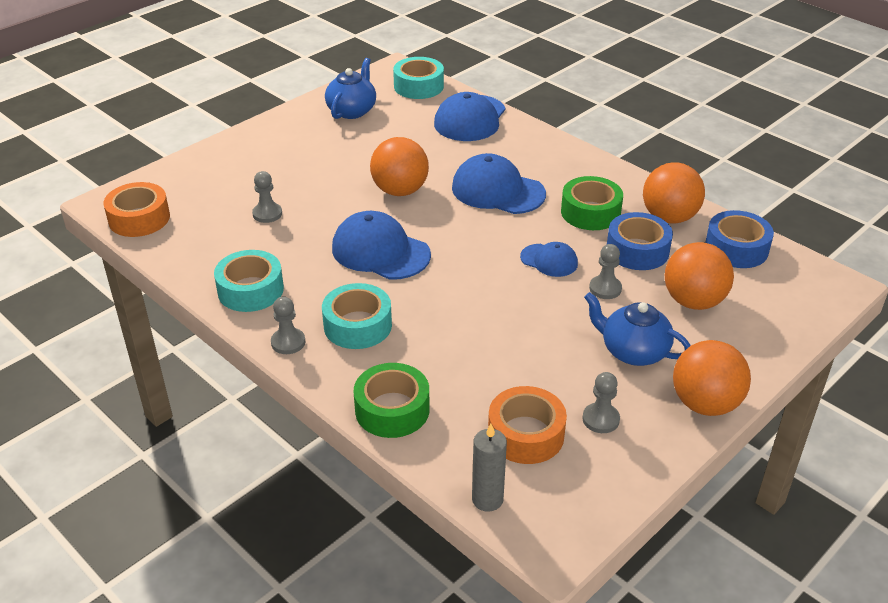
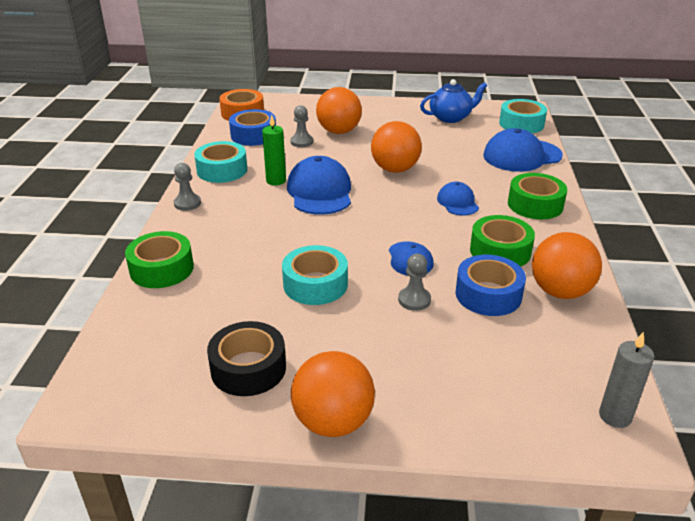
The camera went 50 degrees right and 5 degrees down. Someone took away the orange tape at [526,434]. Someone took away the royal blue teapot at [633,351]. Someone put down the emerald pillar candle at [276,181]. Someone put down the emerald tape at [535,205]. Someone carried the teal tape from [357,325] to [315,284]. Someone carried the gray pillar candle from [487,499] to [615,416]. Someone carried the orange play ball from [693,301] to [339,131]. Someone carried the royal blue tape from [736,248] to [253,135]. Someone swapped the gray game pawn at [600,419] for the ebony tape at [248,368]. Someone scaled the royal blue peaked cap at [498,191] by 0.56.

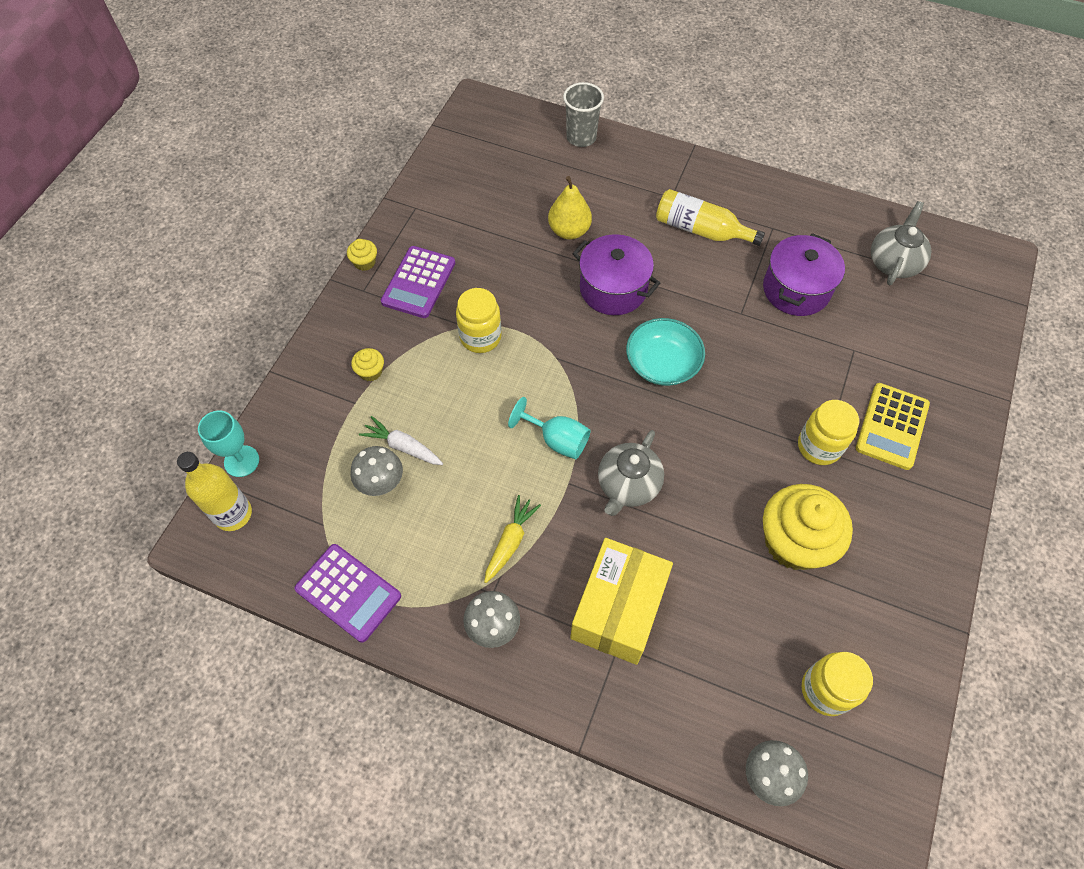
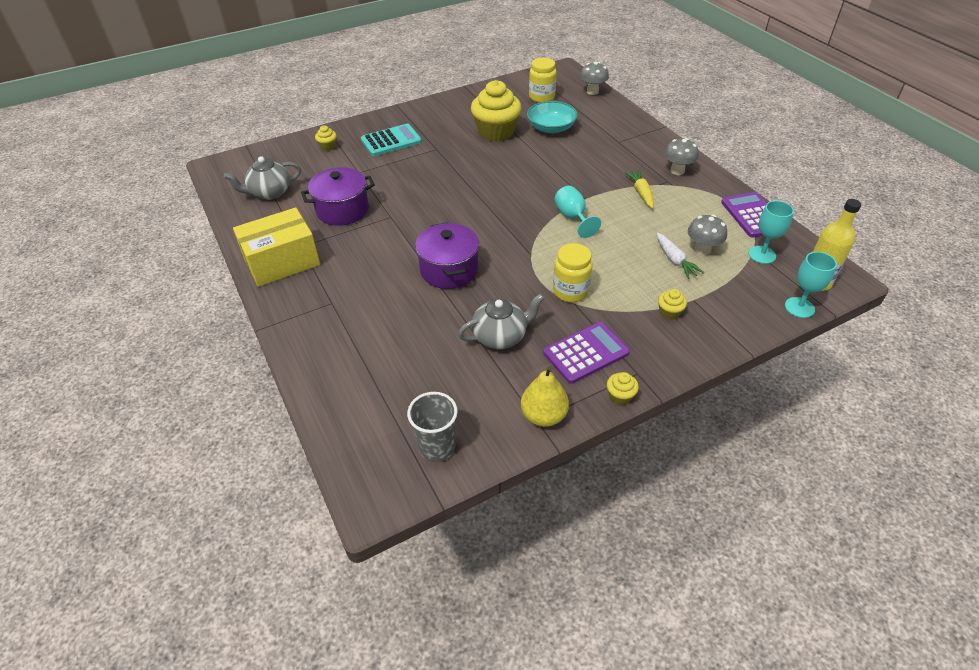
The camera went 140 degrees left and 15 degrees down. Someone took away the golden flask at [701,230]. Someone took away the golden jar at [819,446]. Someone put down the golden muffin at [328,146]. Someone put down the teal goblet at [762,255]. Someone carried the golden pear from [569,231] to [543,416]. Someone carried the gray tumbler from [581,137] to [437,447]. Someone carried the golden package from [618,609] to [282,262]. Someone carried the gray teapot from [628,485] to [500,336]. Someone carried the teal bowl from [662,363] to [551,128]. Someone repainted the golden calculator at [891,426], which became the teal calculator at [391,141]. Someone rotated the golden carrot at [510,542] by 105 degrees clockwise.

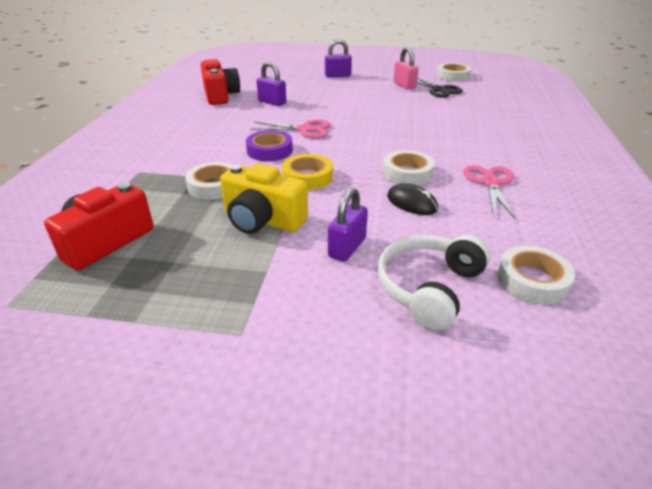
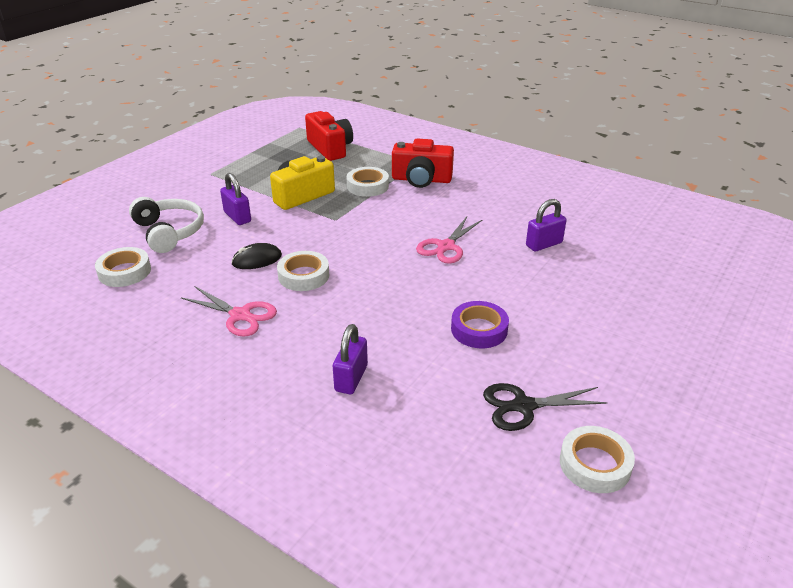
The camera went 115 degrees right and 0 degrees up. Someone took away the golden tape at [307,177]. Someone took away the rose-pink small lock at [404,85]. Someone carried the scarlet compact camera from [220,95] to [421,179]. Someone carried the royal purple tape from [269,150] to [479,329]. Someone carried the royal purple small lock from [337,76] to [351,378].

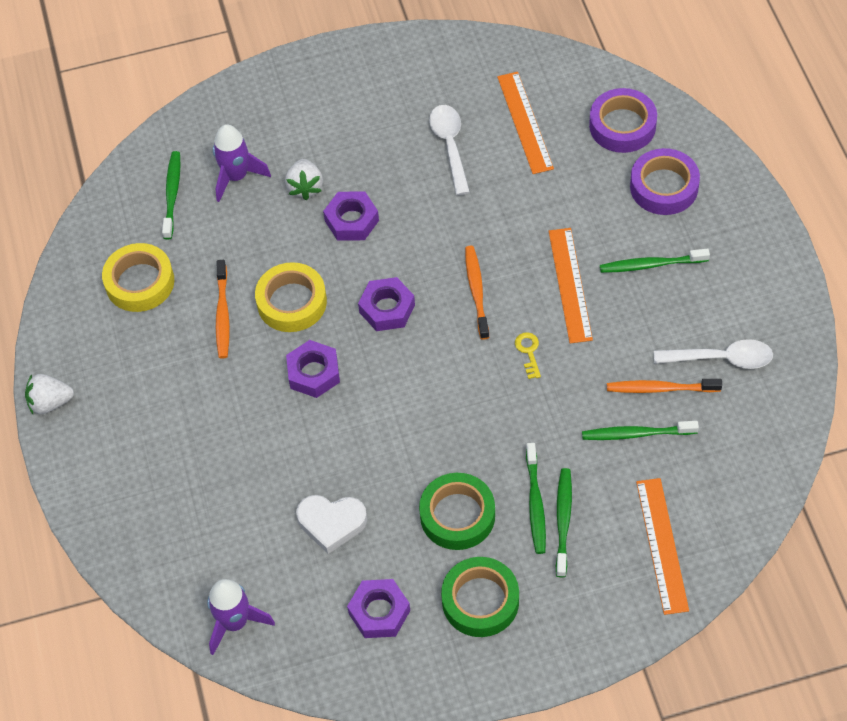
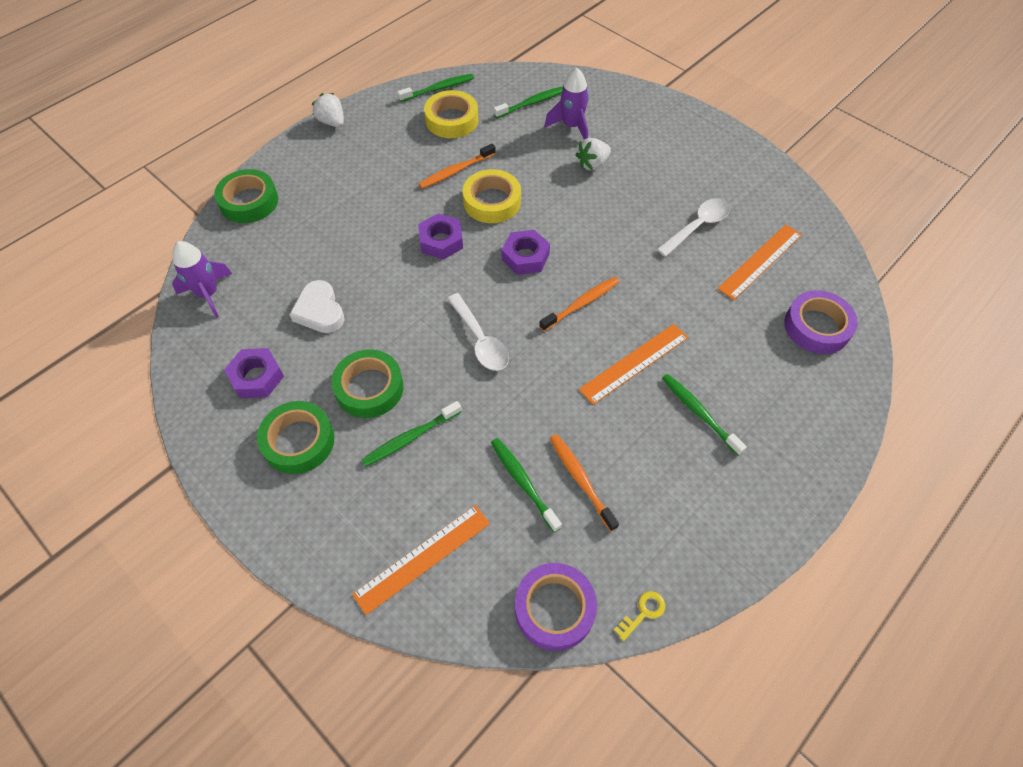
The camera went 55 degrees right and 0 degrees up. Someone took away the royal purple hex nut at [351,220]. Someone put down the emerald tape at [249,201]. Someone carried the golden key from [528,352] to [643,613]. Someone carried the emerald dental brush from [563,520] to [438,89]. Someone carried the royal purple tape from [664,187] to [554,609]. Someone carried the pure white spoon from [721,358] to [480,340].

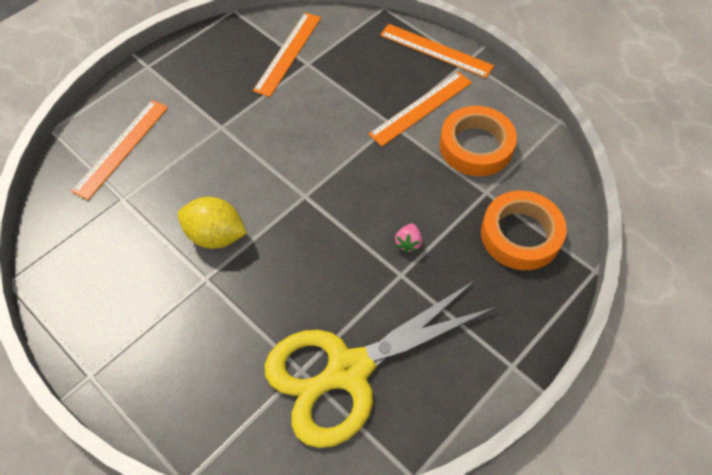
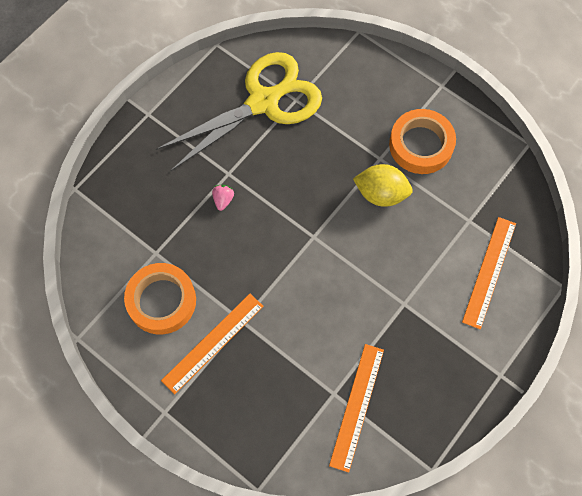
The camera went 175 degrees right and 10 degrees up. Someone took away the orange ruler at [436,50]. Someone carried the orange tape from [520,235] to [421,145].

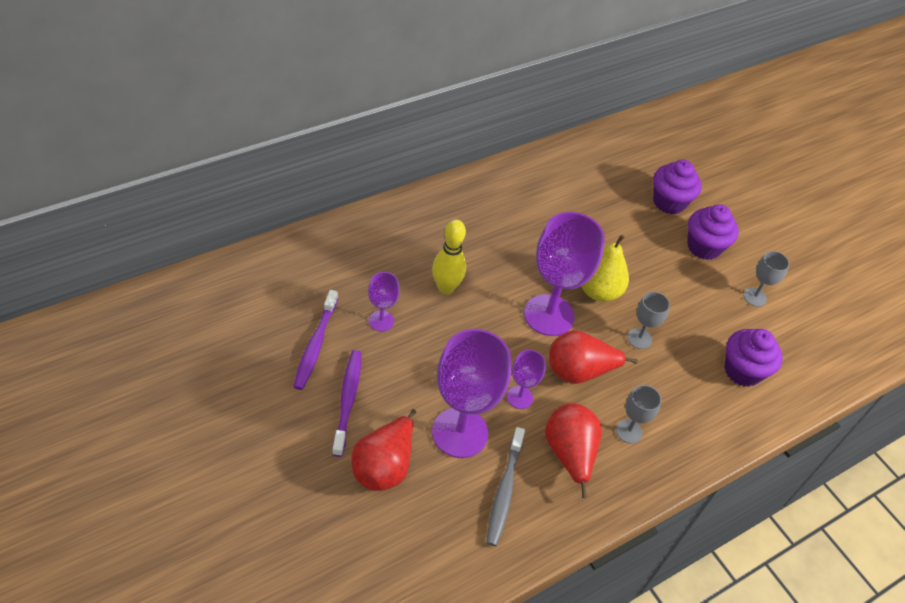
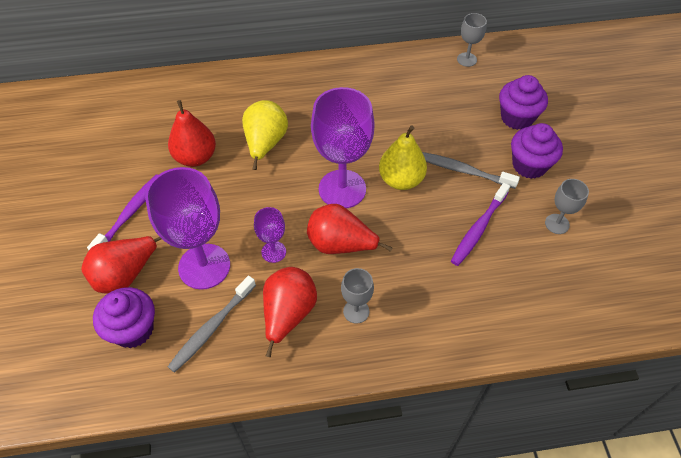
The camera went 30 degrees right and 5 degrees up. Someone put down the gray dental brush at [463,171]. Someone carried the royal purple dental brush from [315,345] to [478,228]. Someone carried the gray goblet from [639,338] to [466,59]. Someone carried the royal purple muffin from [742,371] to [133,329]. Someone swapped the royal purple goblet at [381,321] for the scarlet pear at [195,157]. Someone swapped the golden bowling pin at [446,287] for the golden pear at [265,144].

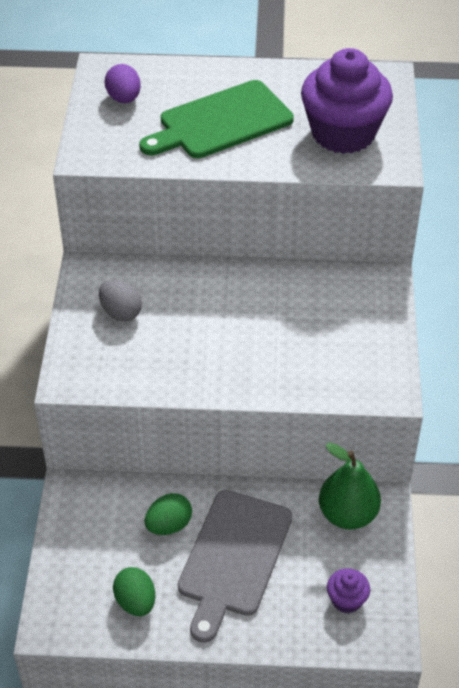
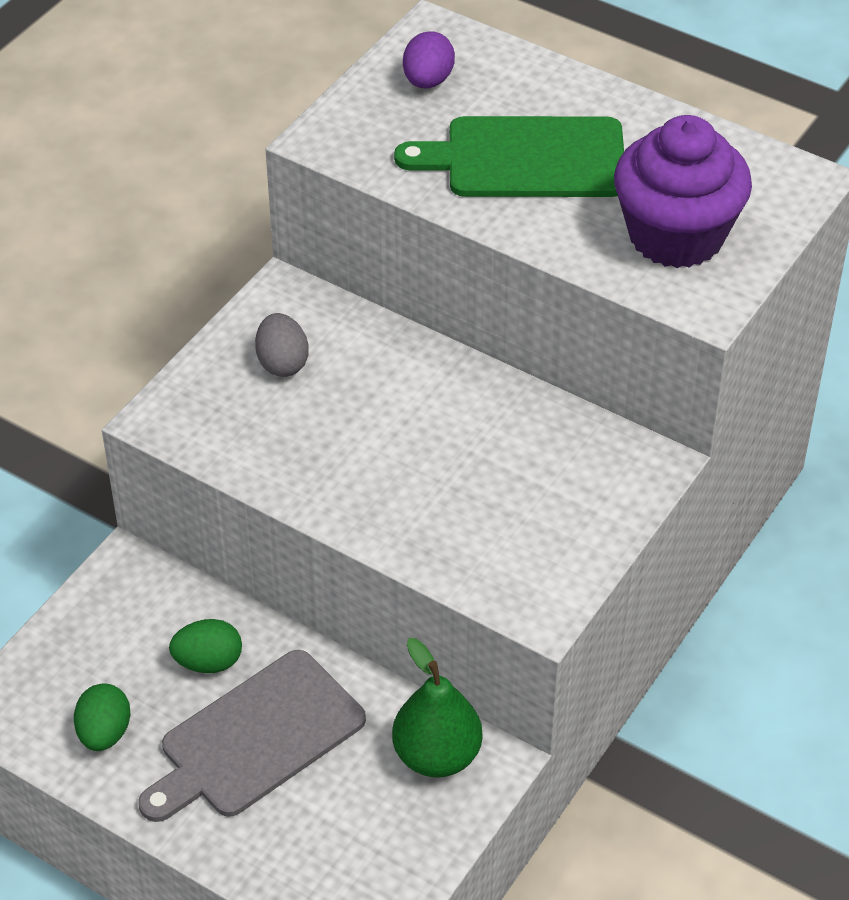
The camera went 30 degrees right and 0 degrees up. Someone took away the royal purple muffin at [346,600].

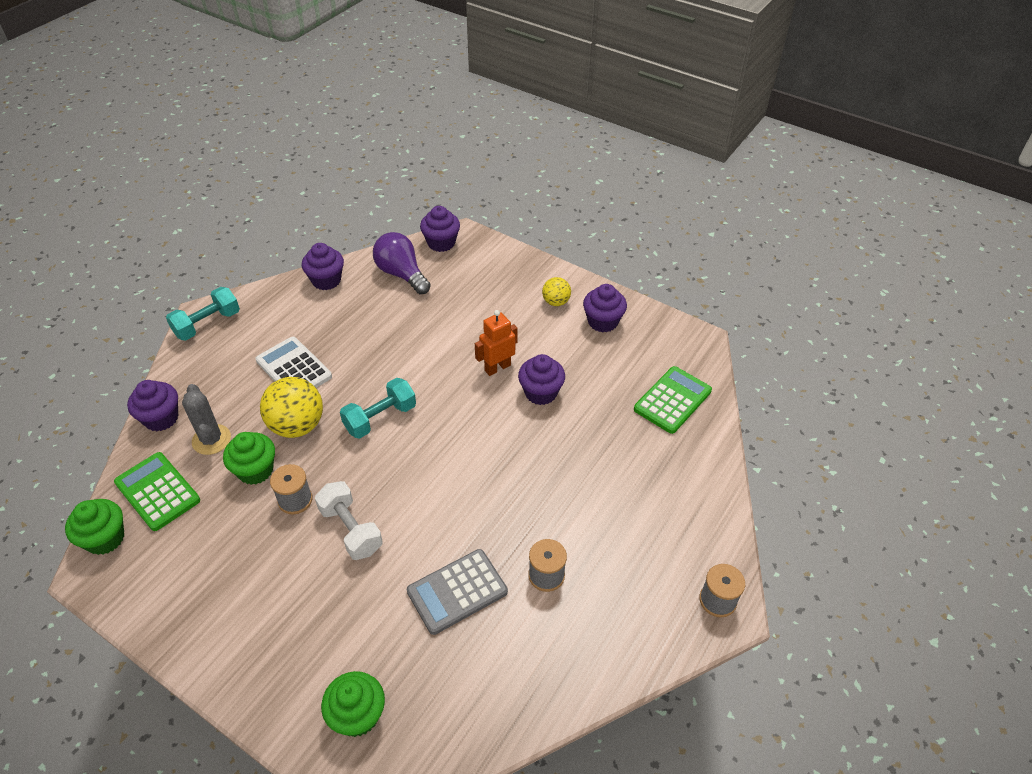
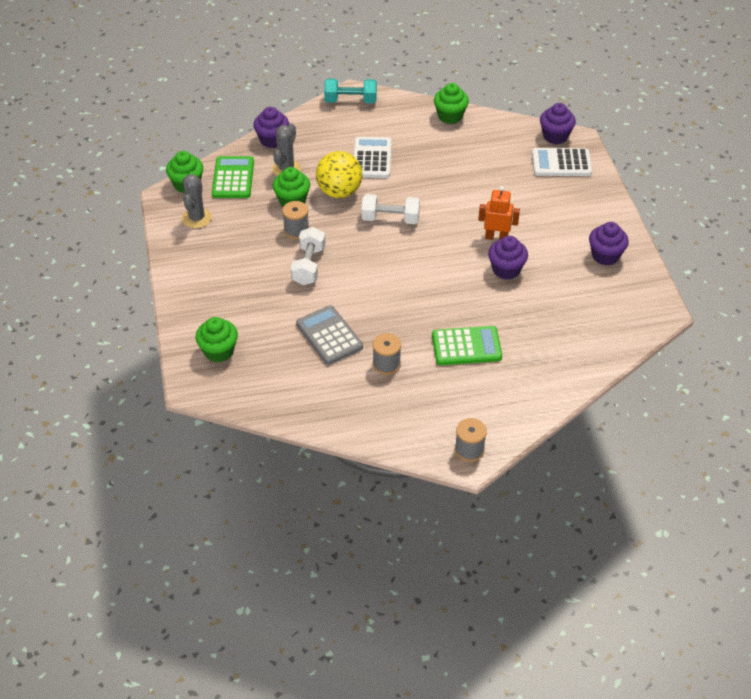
The camera went 45 degrees right and 0 degrees up. Someone took away the royal purple lightbulb at [401,274]. Someone took away the golden play ball at [556,302]. Someone put down the gray cactus at [196,218]. Someone put down the pure white calculator at [561,163]. Someone carried the emerald calculator from [672,400] to [466,346]. Someone repainted the royal purple muffin at [326,280], which became the emerald muffin at [450,116]. Someone repainted the teal dumbbell at [380,418], which became the pure white dumbbell at [390,219]. Someone rotated the gray calculator at [457,592] by 45 degrees clockwise.

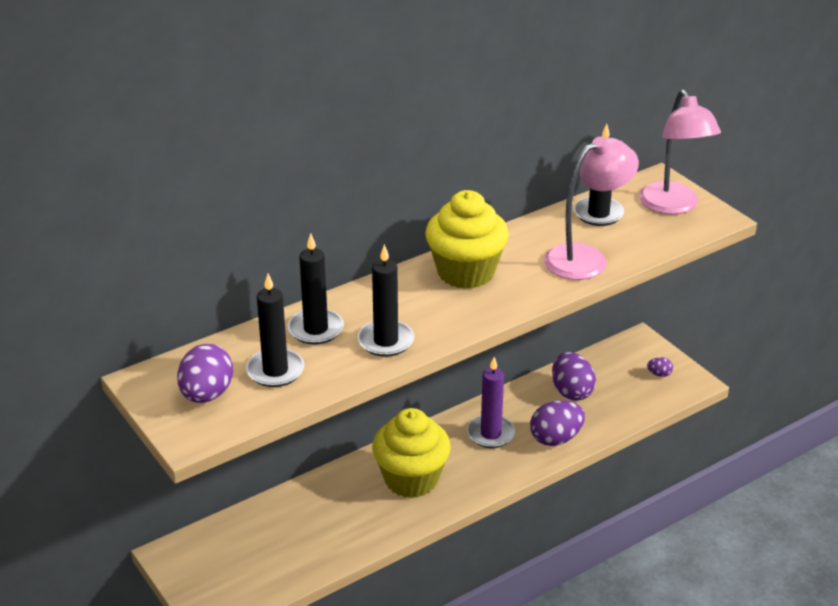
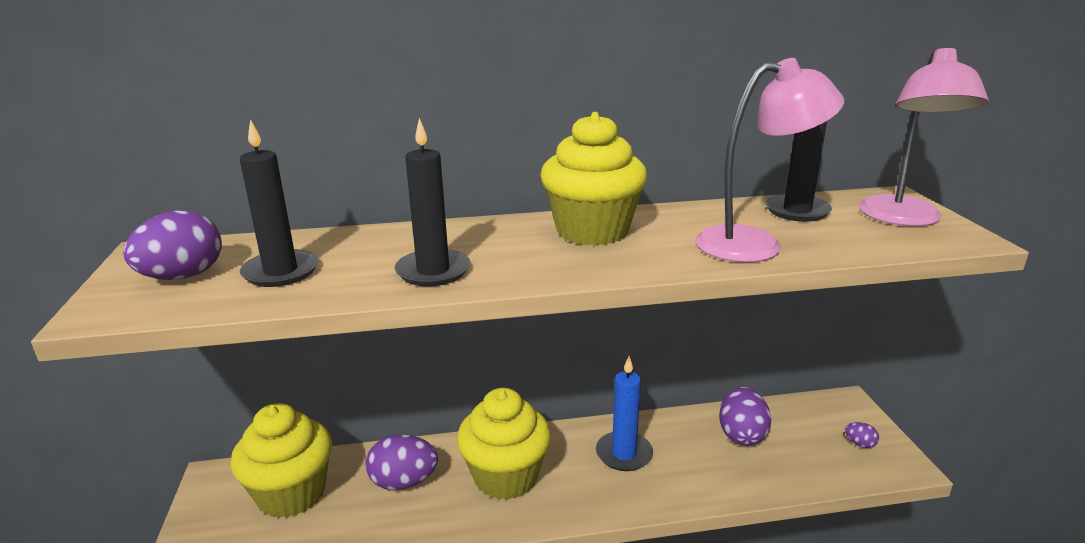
The camera went 25 degrees right and 10 degrees down. Someone took away the ebony pillar candle at [316,329]. Someone put down the golden muffin at [291,494]. Someone carried the royal purple toy egg from [556,438] to [403,482]. Someone repainted the royal purple pillar candle at [490,434], which became the royal blue pillar candle at [624,454].

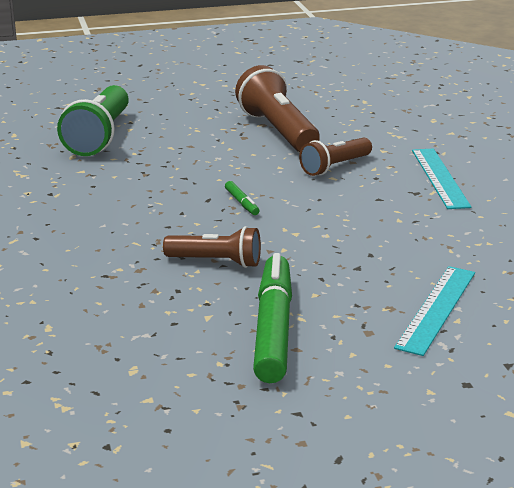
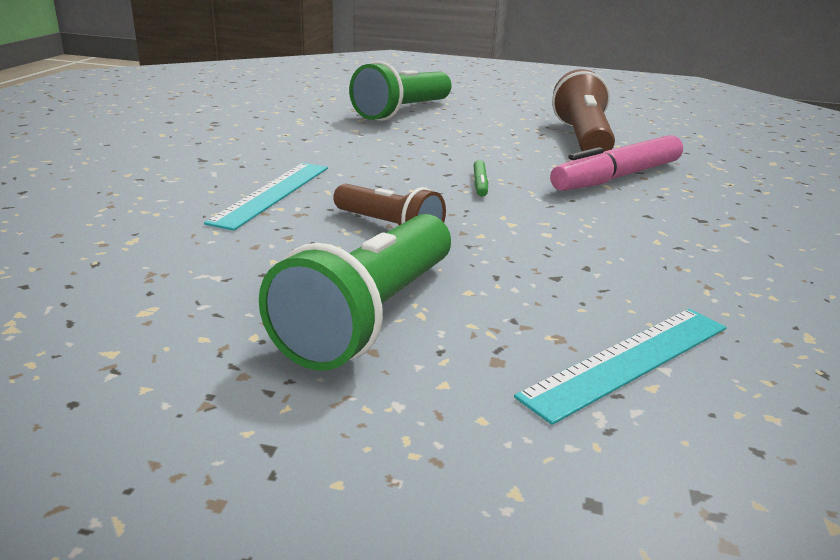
The camera went 25 degrees right and 0 degrees up. Someone carried the teal ruler from [440,178] to [272,193]. Someone swapped the emerald marker at [273,329] for the emerald flashlight at [370,316]. Someone swapped the dark brown flashlight at [335,167] for the rose-pink marker at [618,177].

